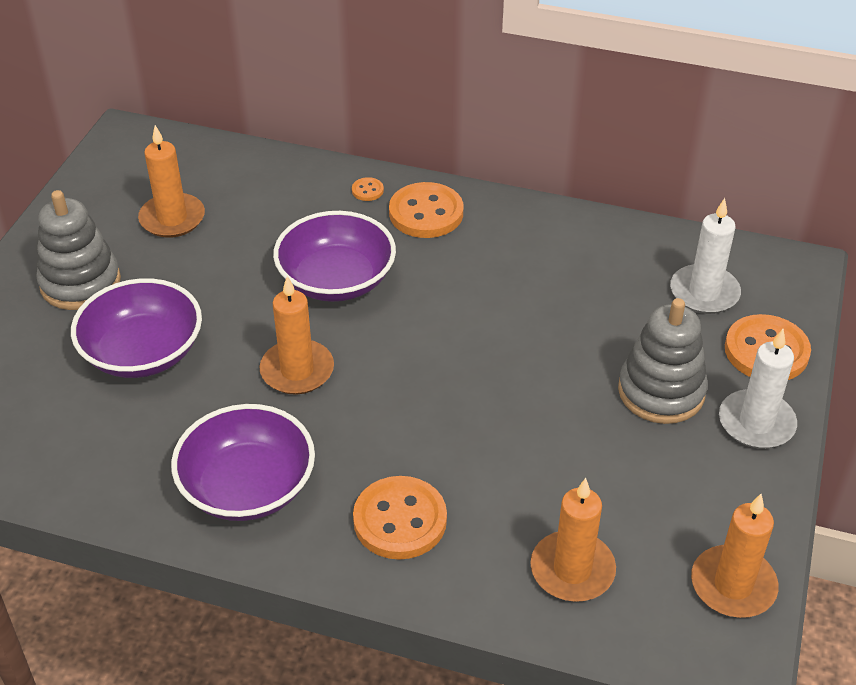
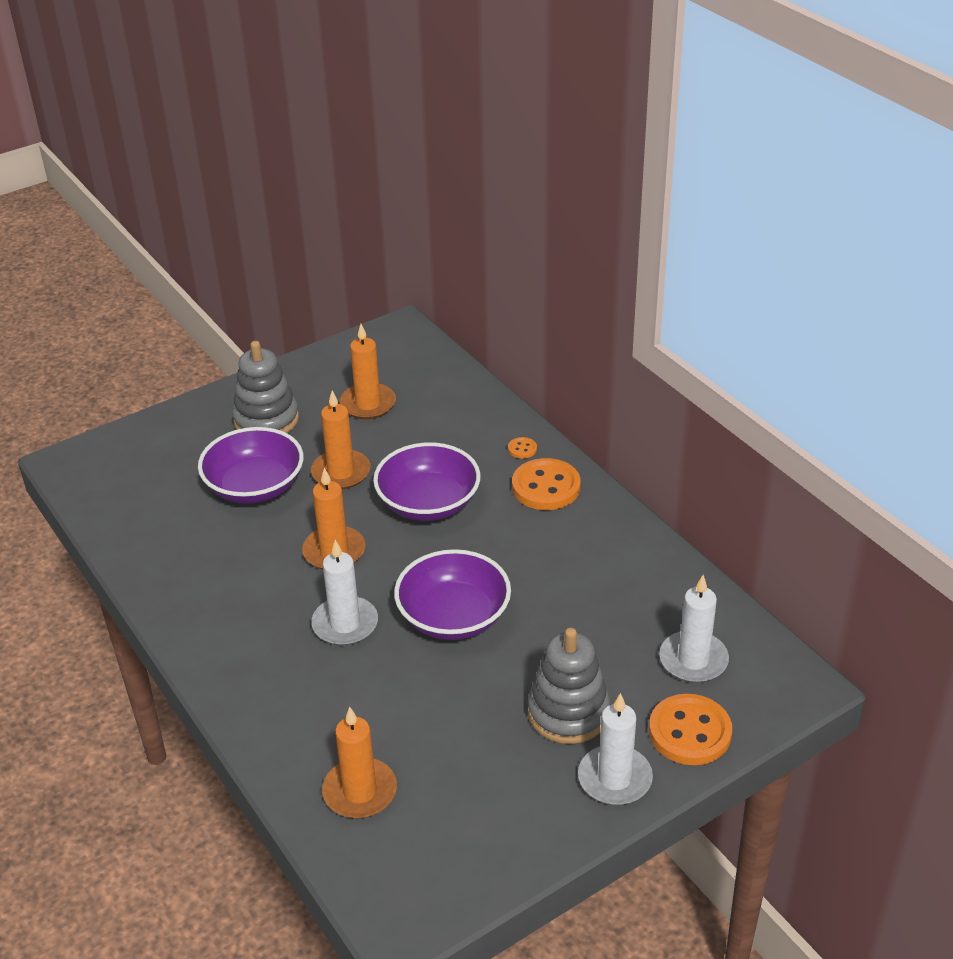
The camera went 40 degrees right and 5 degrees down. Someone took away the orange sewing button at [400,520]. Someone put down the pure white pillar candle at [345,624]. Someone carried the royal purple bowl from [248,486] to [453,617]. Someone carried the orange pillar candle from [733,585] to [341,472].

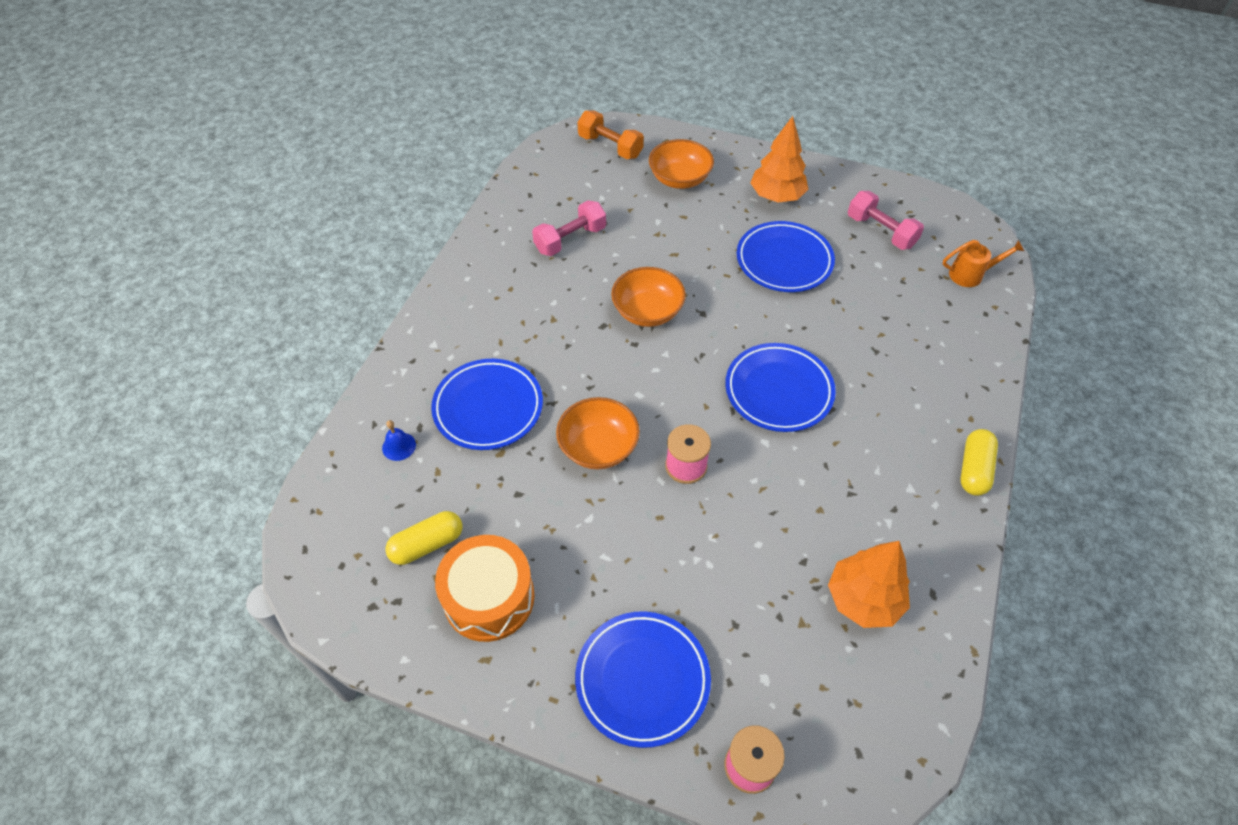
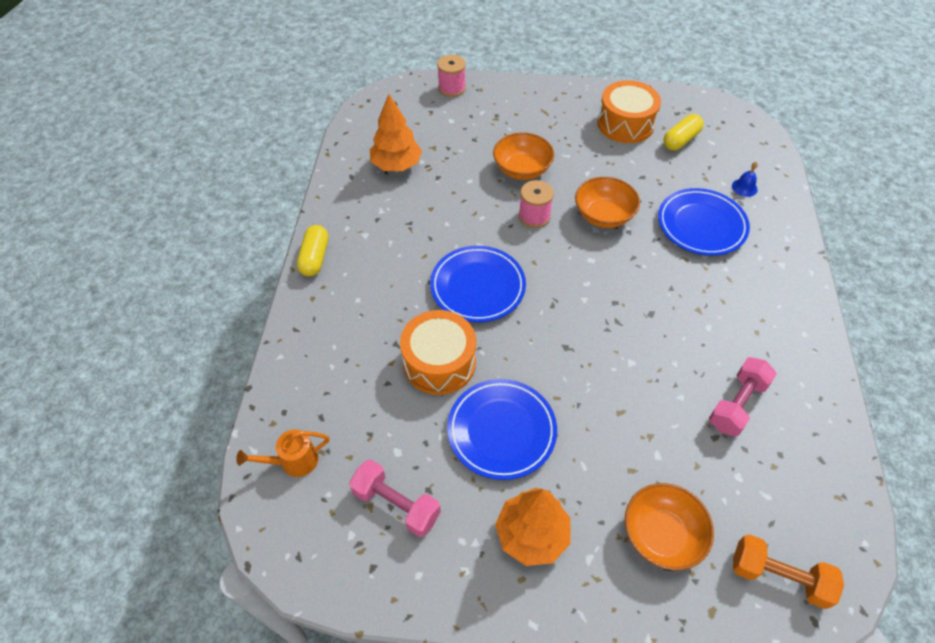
The camera went 165 degrees right and 0 degrees up. Someone took away the royal blue flat dish at [642,680]. Someone put down the orange drum at [439,362]. Someone carried the orange bowl from [647,311] to [522,169].

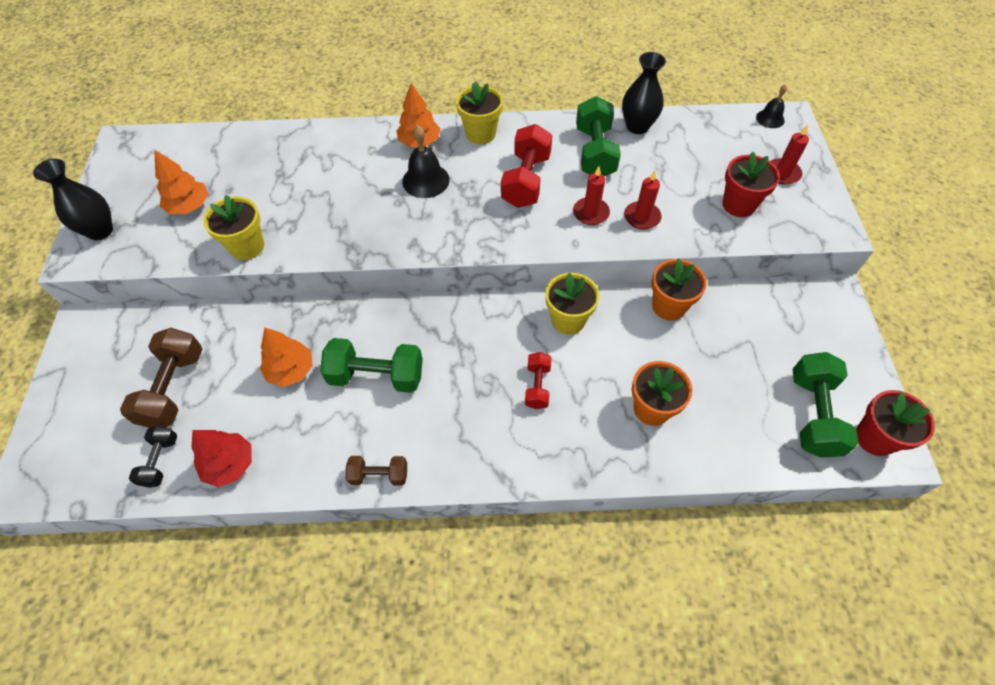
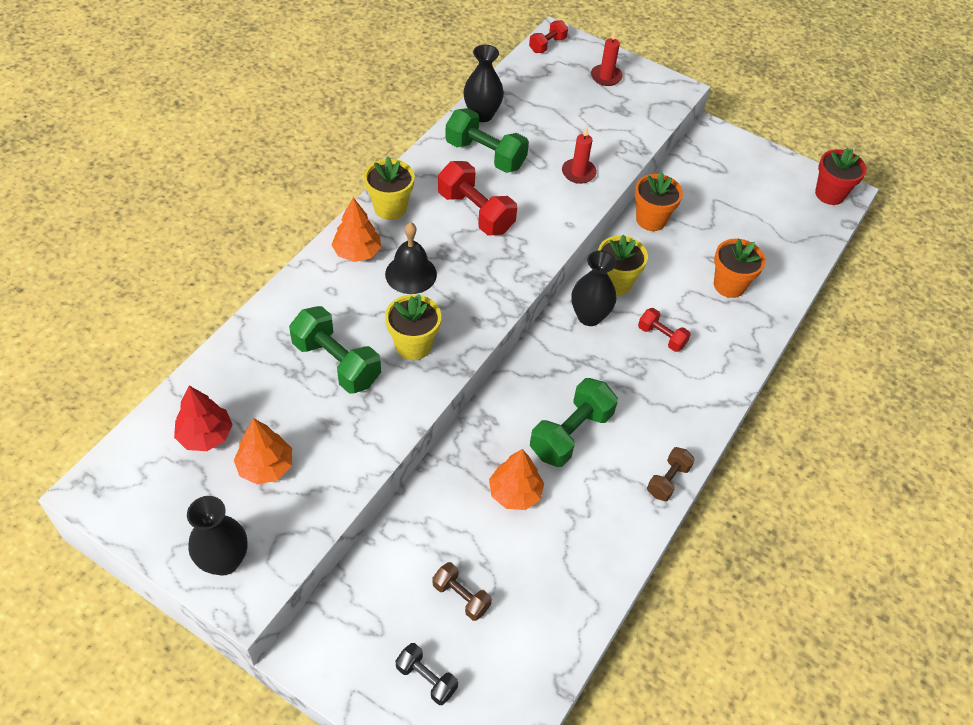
The camera went 60 degrees left and 5 degrees down. Someone took away the scarlet pillar candle at [590,213]. Someone took away the scarlet plant pot at [738,205]. Someone put down the ebony vase at [589,316]. Someone carried the ebony dumbbell from [160,461] to [426,679]. Someone carried the scarlet tree from [230,464] to [205,435]. Someone carried the golden plant pot from [247,246] to [413,345]. Someone carried the emerald dumbbell from [813,414] to [336,363]. Someone swapped the ebony school bell at [770,118] for the scarlet dumbbell at [547,45]. Someone scaled the dark brown dumbbell at [174,388] by 0.57.

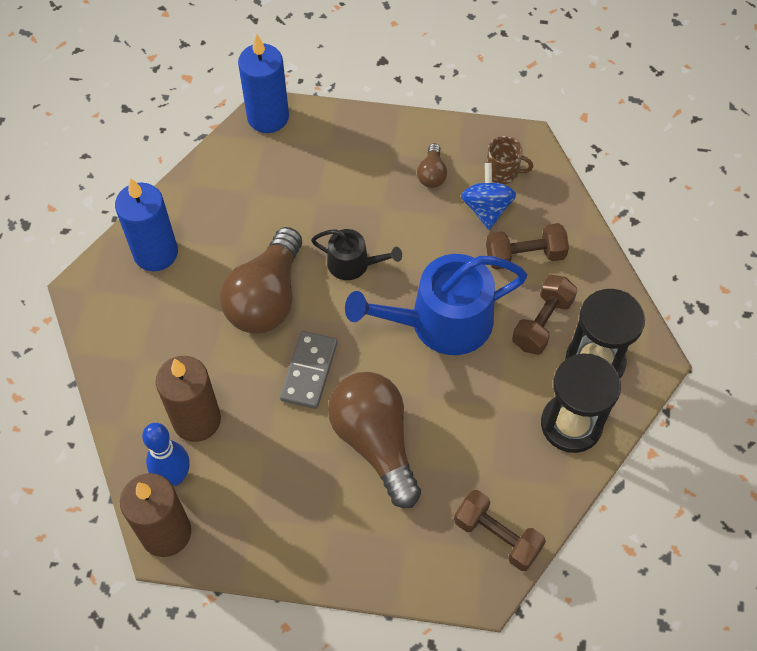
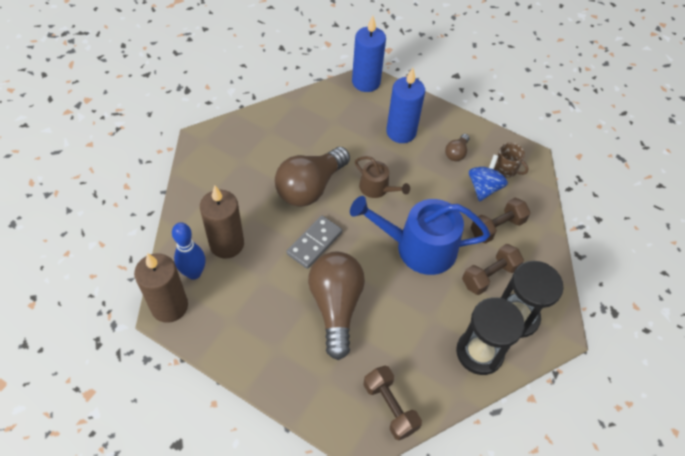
The camera went 20 degrees right and 5 degrees down. Someone carried the royal blue pillar candle from [155,253] to [401,132]. Someone repainted the ebony watering pot at [353,264], which became the dark brown watering pot at [377,188]. Someone rotated the dark brown dumbbell at [524,256] by 45 degrees counterclockwise.

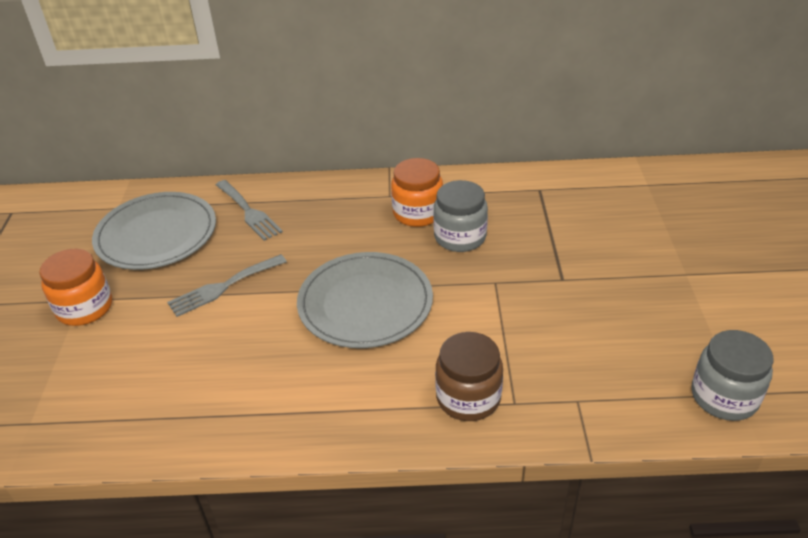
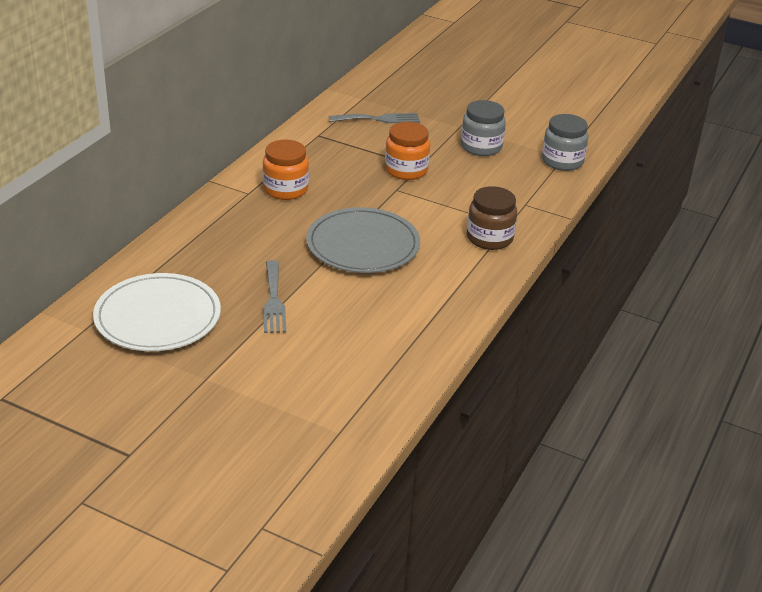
The camera went 65 degrees left and 5 degrees down. Someone carried the orange jar from [85,308] to [406,170]. Someone carried the gray fork from [249,212] to [378,119]. Someone carried the gray jar from [460,237] to [481,147]. Someone repainted the gray flat dish at [156,234], which became the pure white flat dish at [158,317].

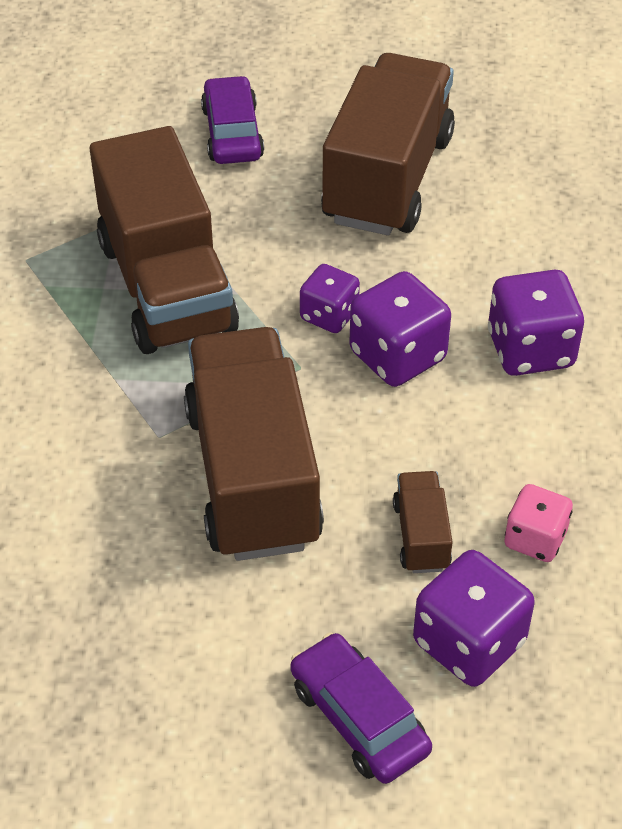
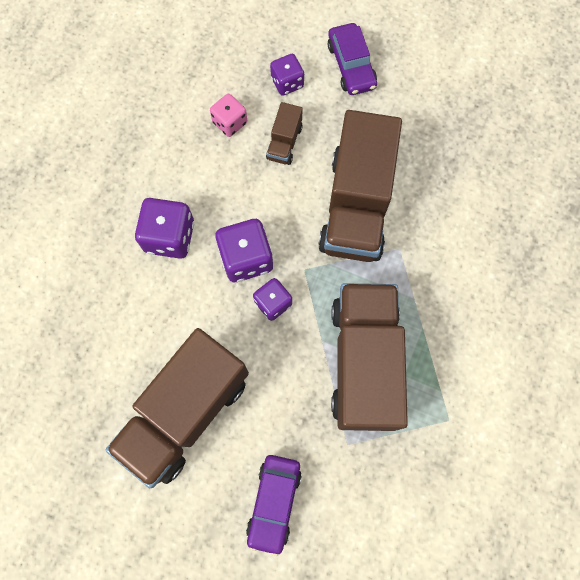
The camera went 160 degrees left and 25 degrees up. Someone scaled the royal purple game die at [469,642] by 0.63.

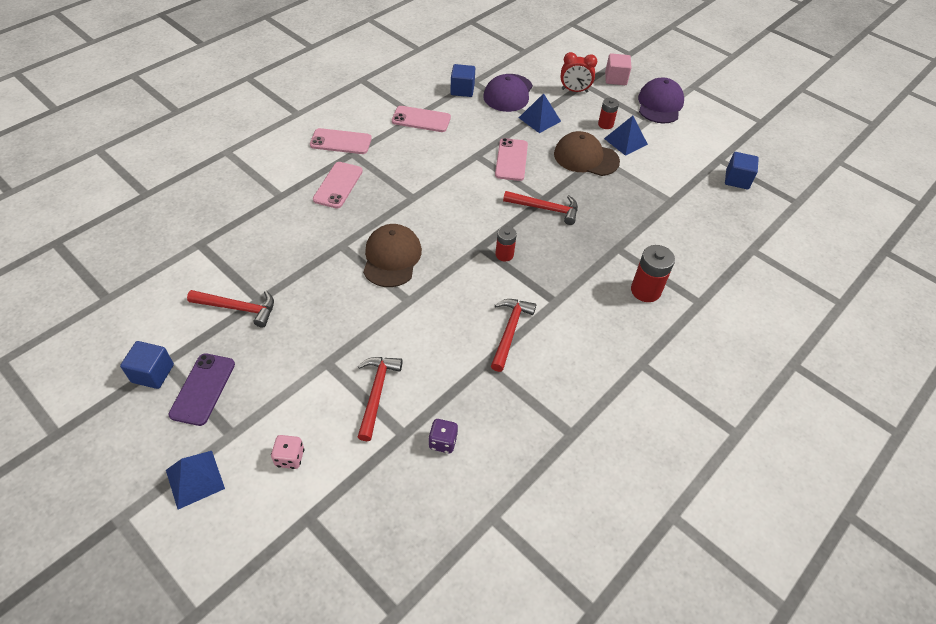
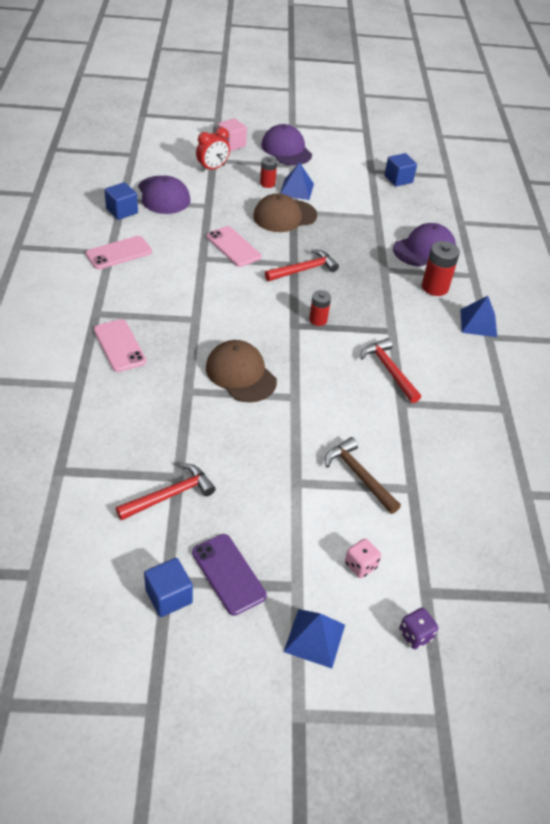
The camera went 45 degrees left and 5 degrees down. Someone took away the rose-pink mobile phone at [341,142]. Someone put down the royal purple peaked cap at [424,249]. Someone carried the royal purple game die from [443,442] to [415,635]. Someone carried the royal blue solid pyramid from [539,119] to [478,323]. Someone repainted the scarlet hammer at [377,393], which became the dark brown hammer at [359,476].

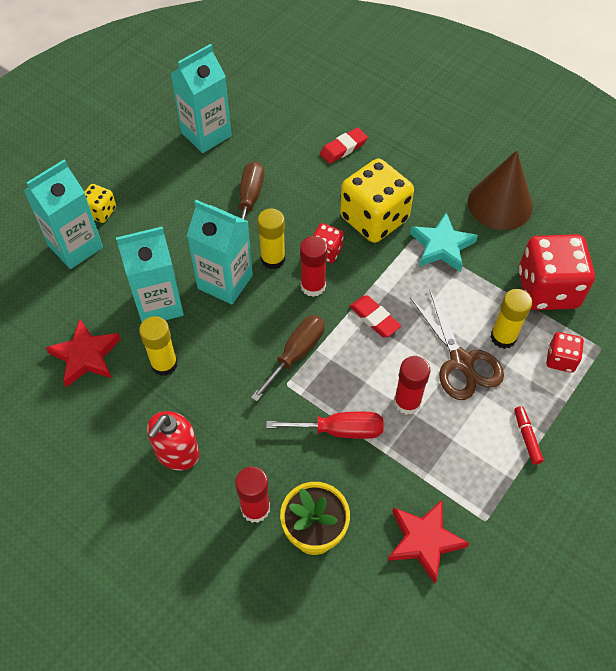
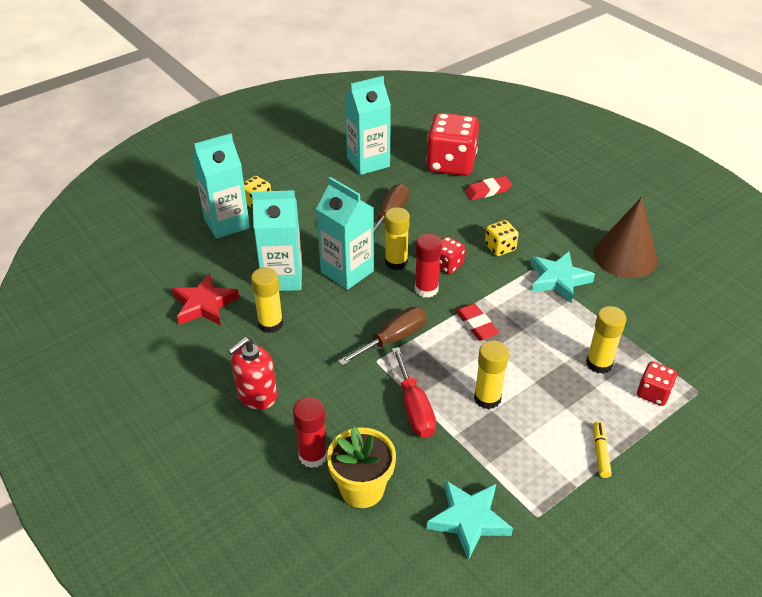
The camera went 15 degrees right and 15 degrees down. Someone took away the dark brown scissors at [461,361]. Someone carried the scarlet game die from [547,289] to [451,164]. Someone repainted the scarlet five-pointed star at [424,541], which became the teal five-pointed star at [469,520]. Someone repainted the scarlet glue stick at [407,402], which became the golden glue stick at [487,398]. Someone repainted the scarlet marker at [526,437], which became the golden marker at [600,452]. Someone rotated the scarlet hand screwdriver at [339,430] by 60 degrees clockwise. Someone scaled the golden game die at [374,218] by 0.49.

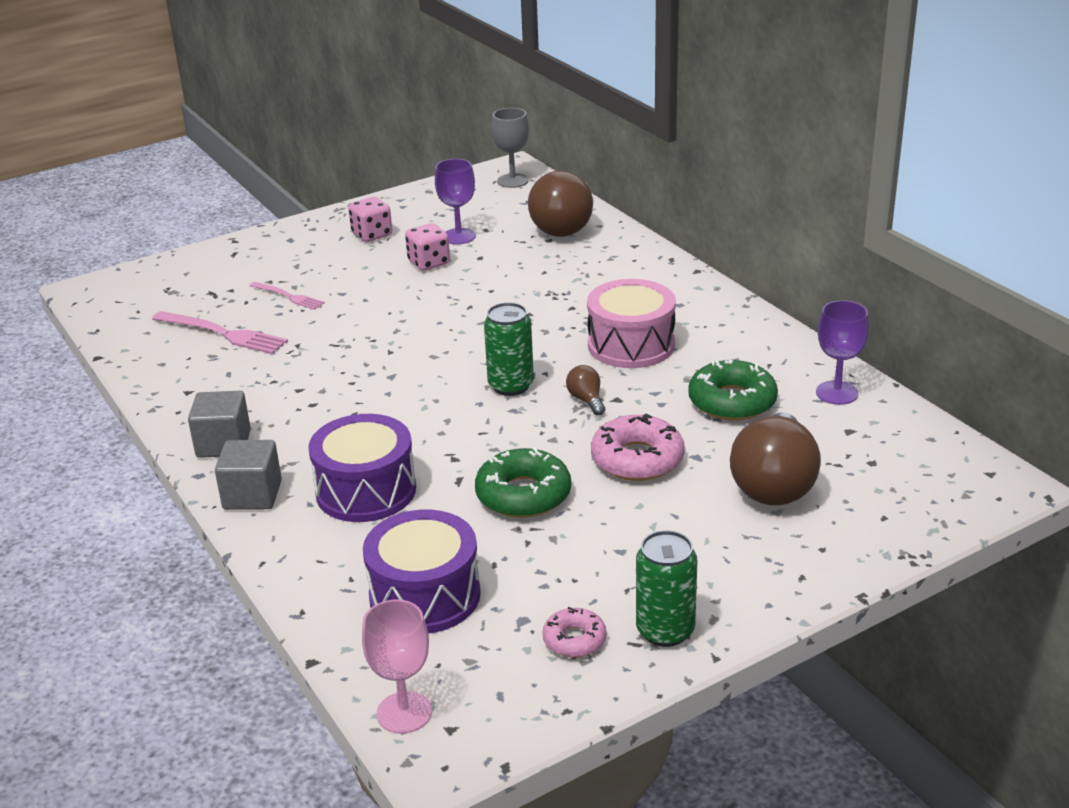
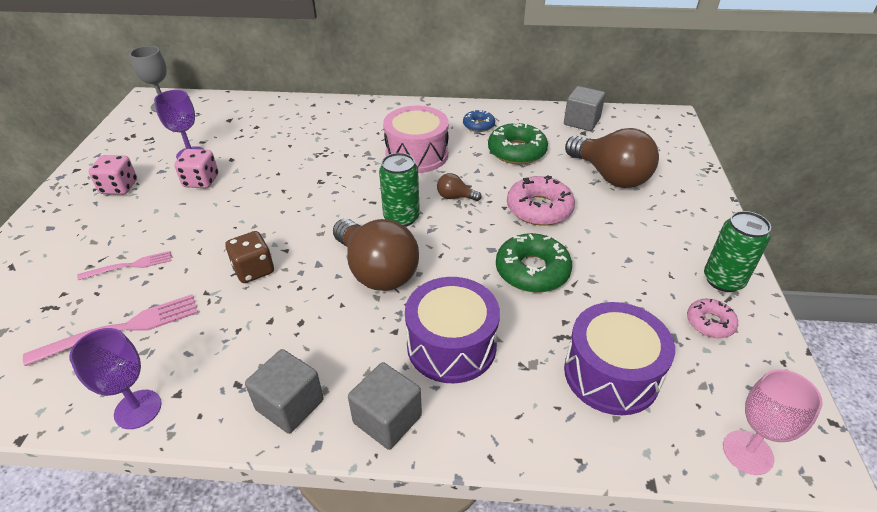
The camera went 55 degrees left and 10 degrees up. Someone put down the dark brown game die at [254,270]. Someone put down the royal blue glazed donut at [478,125]. Someone put down the gray cube at [581,122]. Someone carried the dark brown lightbulb from [565,226] to [376,271]. Someone carried the royal purple goblet from [837,393] to [138,409].

